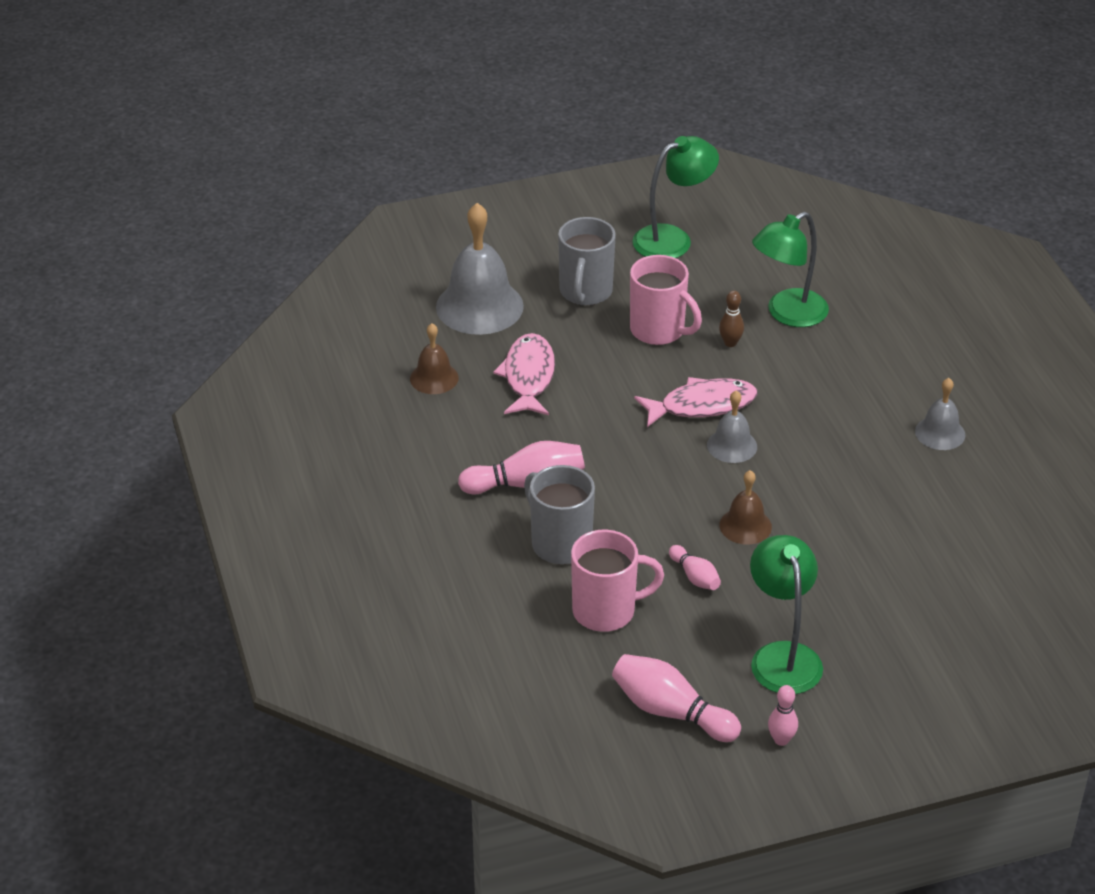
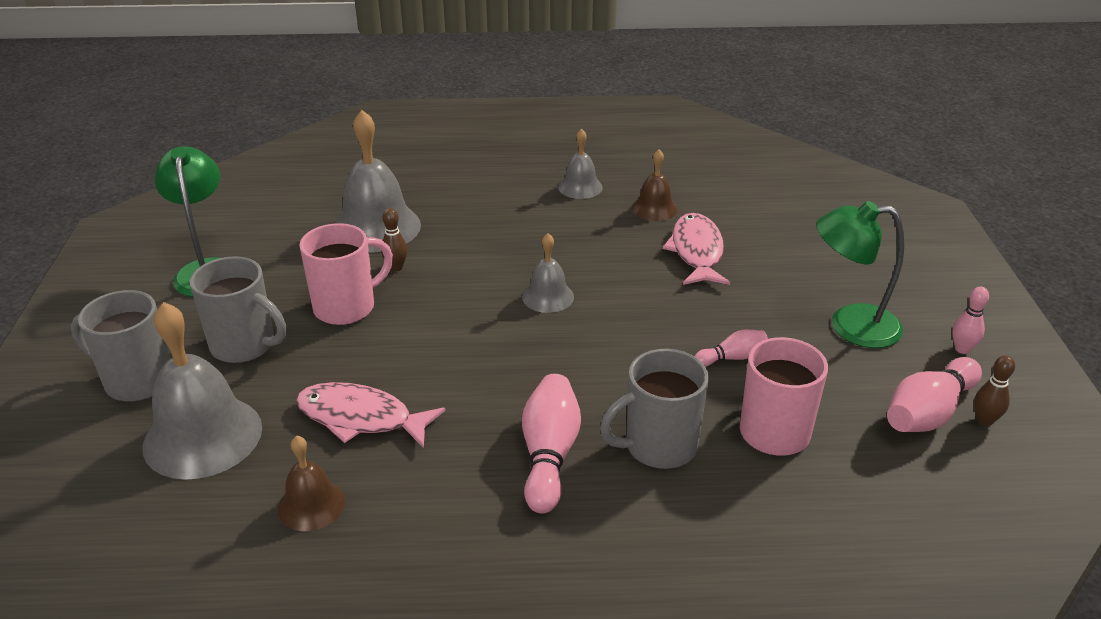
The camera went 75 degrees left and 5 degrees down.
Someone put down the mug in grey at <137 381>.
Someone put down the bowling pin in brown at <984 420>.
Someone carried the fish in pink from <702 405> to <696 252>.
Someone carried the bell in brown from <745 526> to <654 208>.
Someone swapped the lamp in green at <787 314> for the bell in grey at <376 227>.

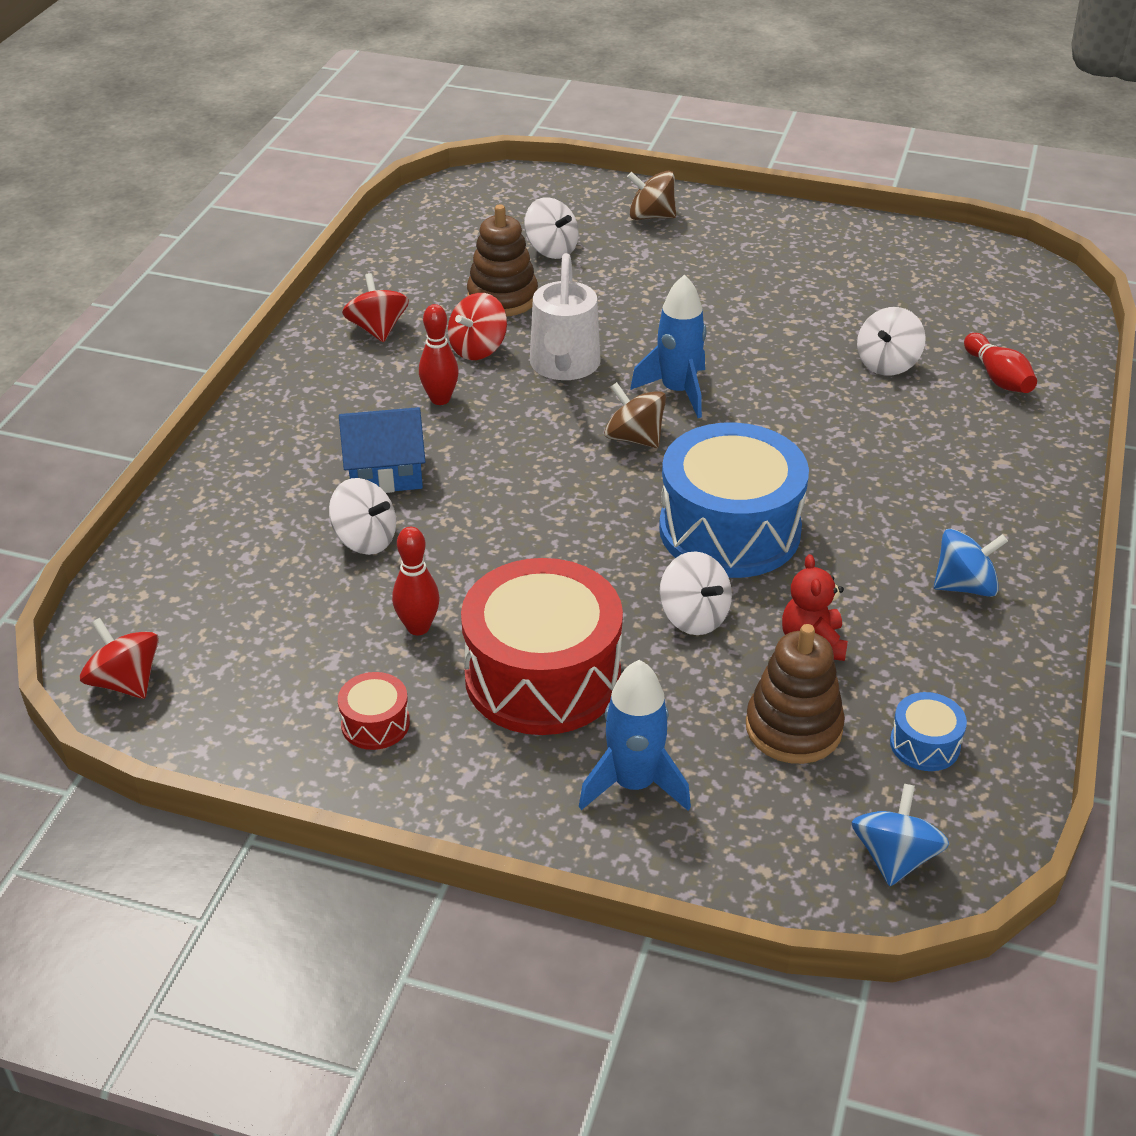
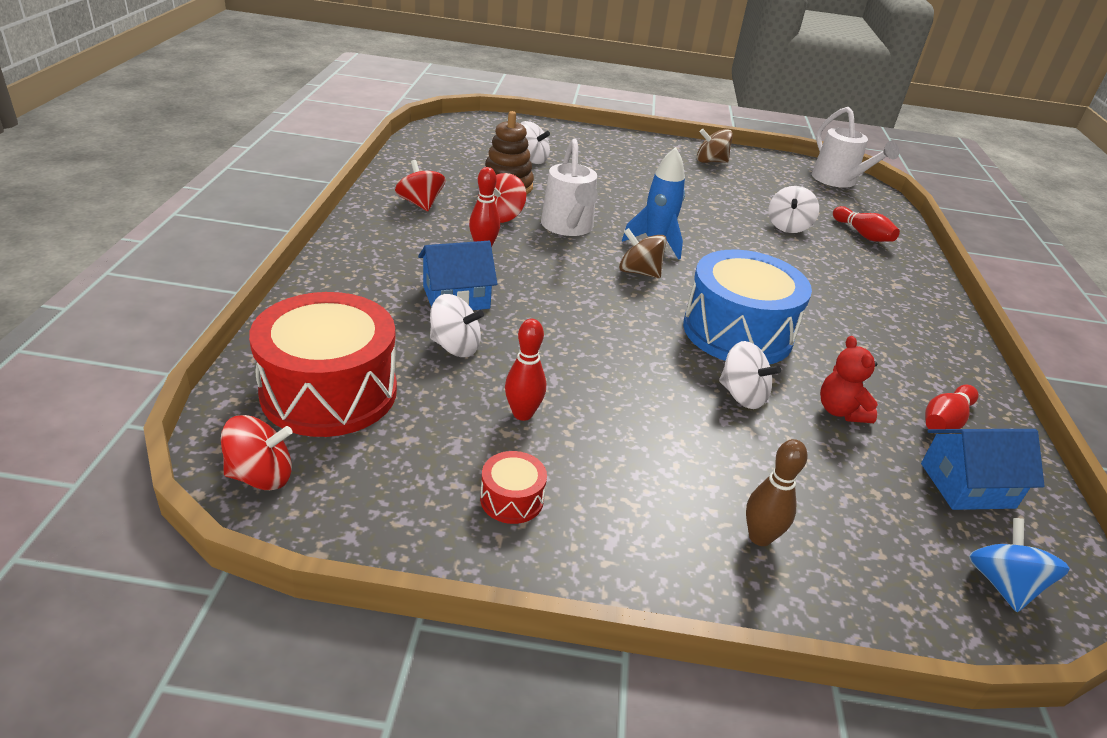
The camera went 15 degrees left and 5 degrees down.
Someone took away the stacking toy in brown at <793 728>.
Someone took away the spinning top in blue at <964 586>.
Someone put down the watering can in white at <838 181>.
Someone put down the bowling pin in red at <945 421>.
Someone carried the drum in red from <542 676> to <329 392>.
Someone carried the spinning top in brown from <651 216> to <710 161>.
Someone swapped the rocket in blue at <634 784> for the bowling pin in brown at <760 537>.
Someone swapped the drum in blue at <924 744> for the house in blue at <967 485>.
Someone rotated the spinning top in red at <126 682> by 135 degrees clockwise.

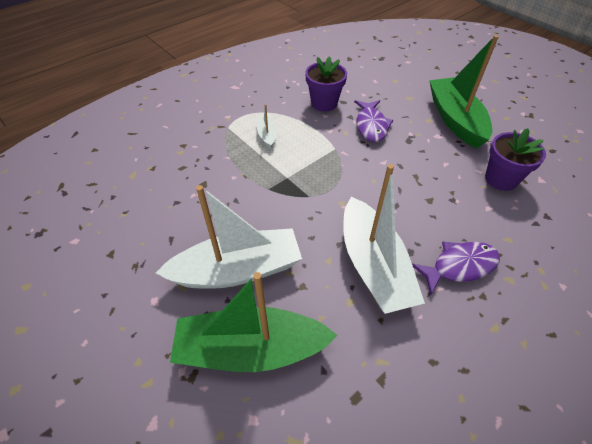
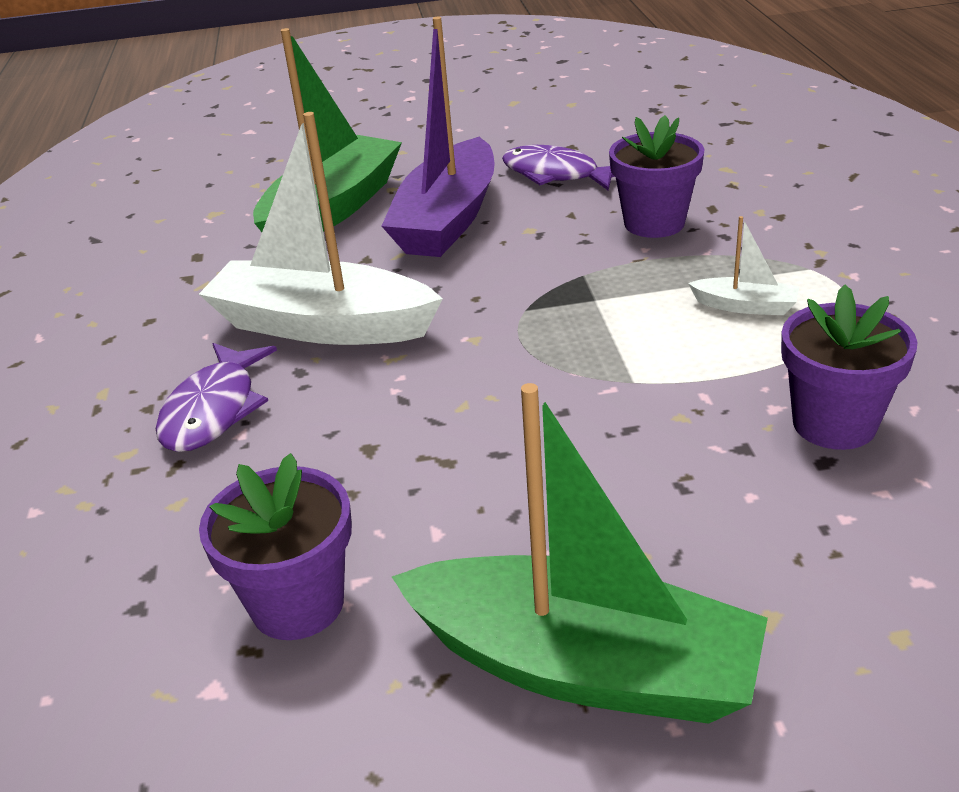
The camera went 125 degrees right and 15 degrees down.
Someone put down the flower pot in purple at <654 223>.
Someone carried the fish in purple from <371 126> to <556 175>.
Someone repainted the boat in white at <237 270>, which became the boat in purple at <448 219>.

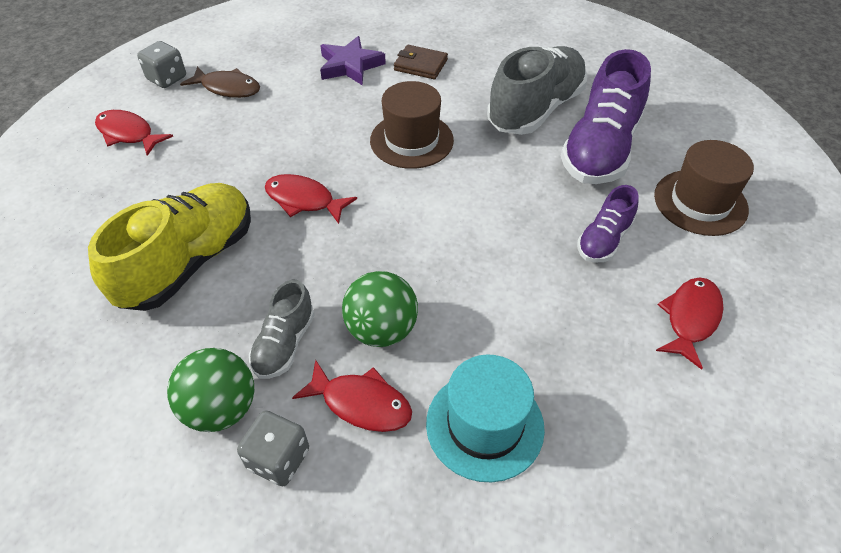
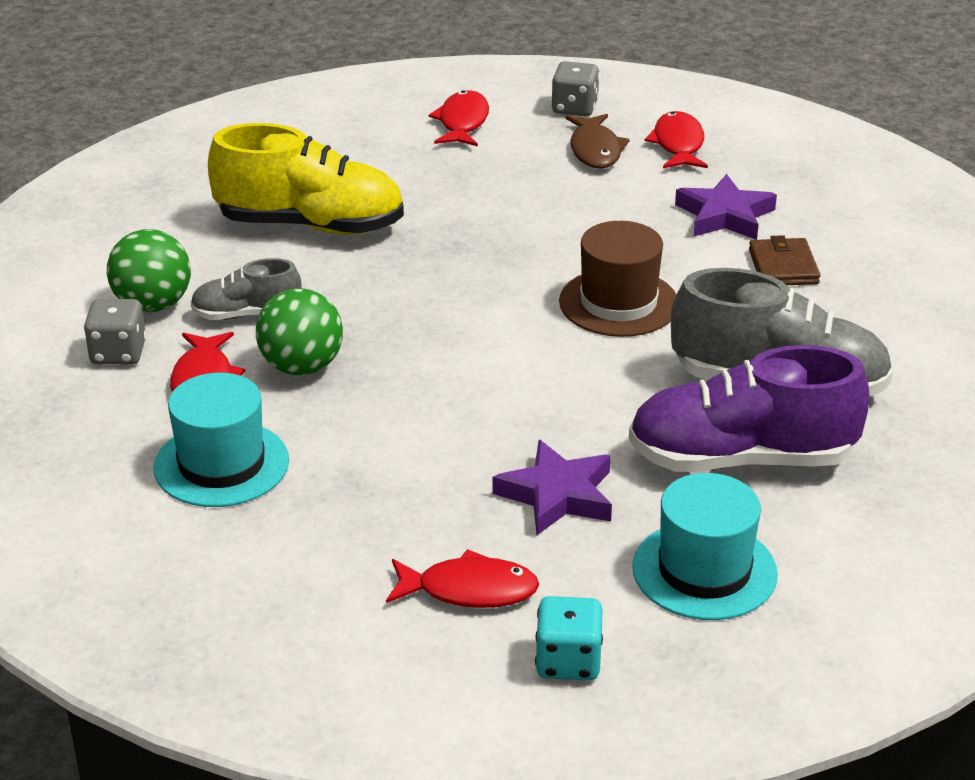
The camera went 65 degrees right and 15 degrees down.
Someone put down the dice in turquoise at <568 661>.
Someone carried the fish in red from <304 200> to <678 144>.
Someone swapped the shoe in purple at <604 240> for the star in purple at <557 495>.
Someone repainted the hat in brown at <700 202>, which became the hat in turquoise at <704 570>.

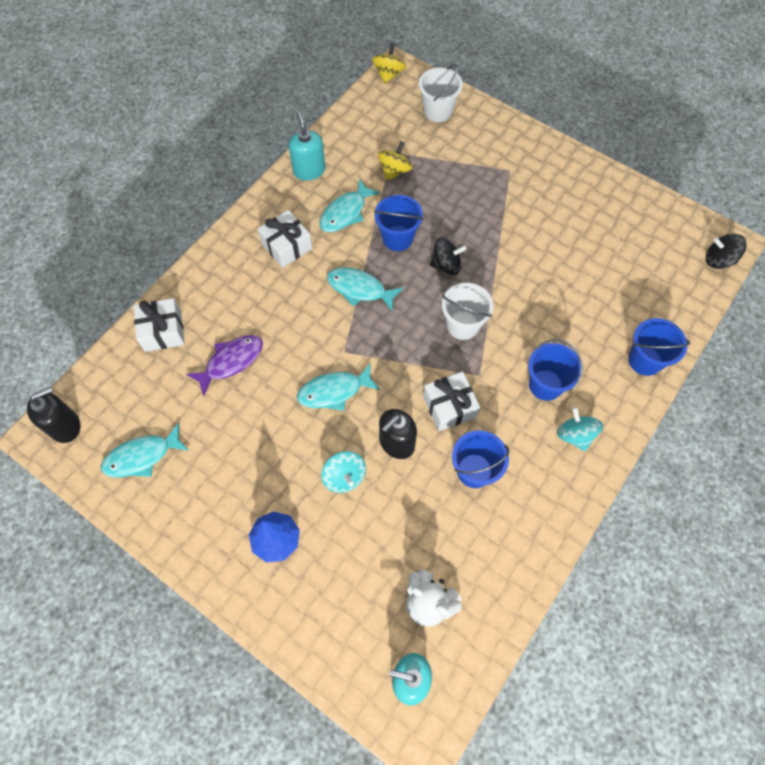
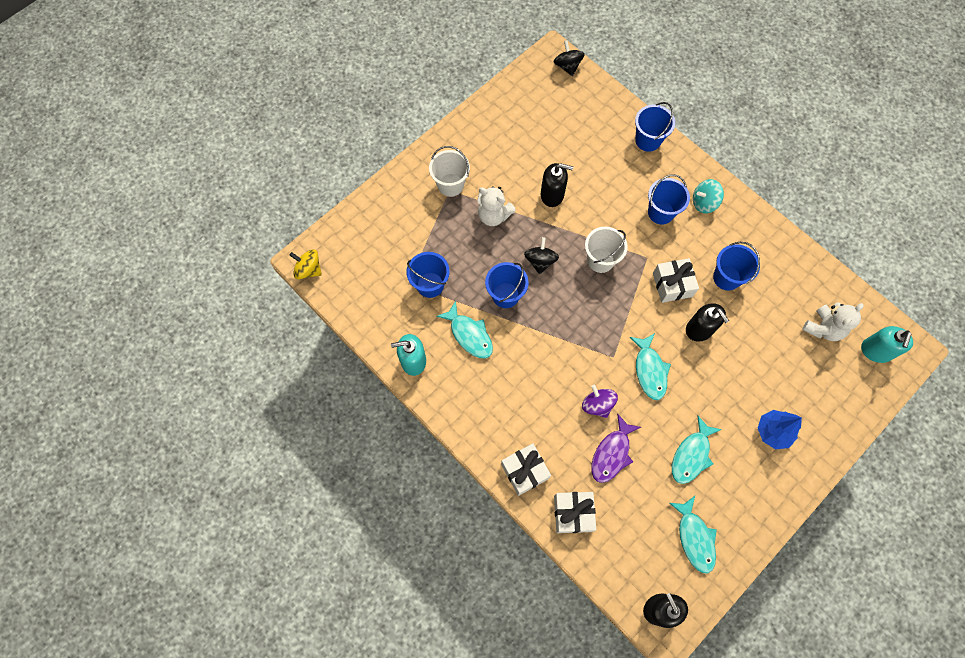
The camera went 80 degrees left and 5 degrees up.
Someone took away the spinning top in turquoise at <344 477>.
Someone put down the teddy bear in white at <493 215>.
Someone put down the soap dispenser in black at <552 195>.
Someone put down the spinning top in purple at <597 405>.
Someone carried the gift in white from <287 246> to <525 471>.
Someone carried the fish in turquoise from <359 289> to <691 455>.
Someone carried the bucket in white from <438 111> to <450 185>.
Someone swapped the spinning top in yellow at <394 171> for the bucket in blue at <430 285>.
Someone rotated the fish in purple at <231 361> by 120 degrees counterclockwise.
Someone rotated the spinning top in black at <718 260> by 135 degrees clockwise.

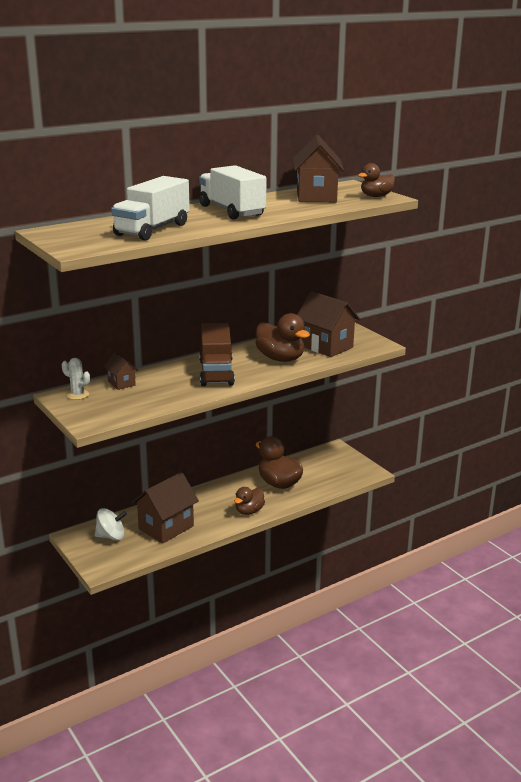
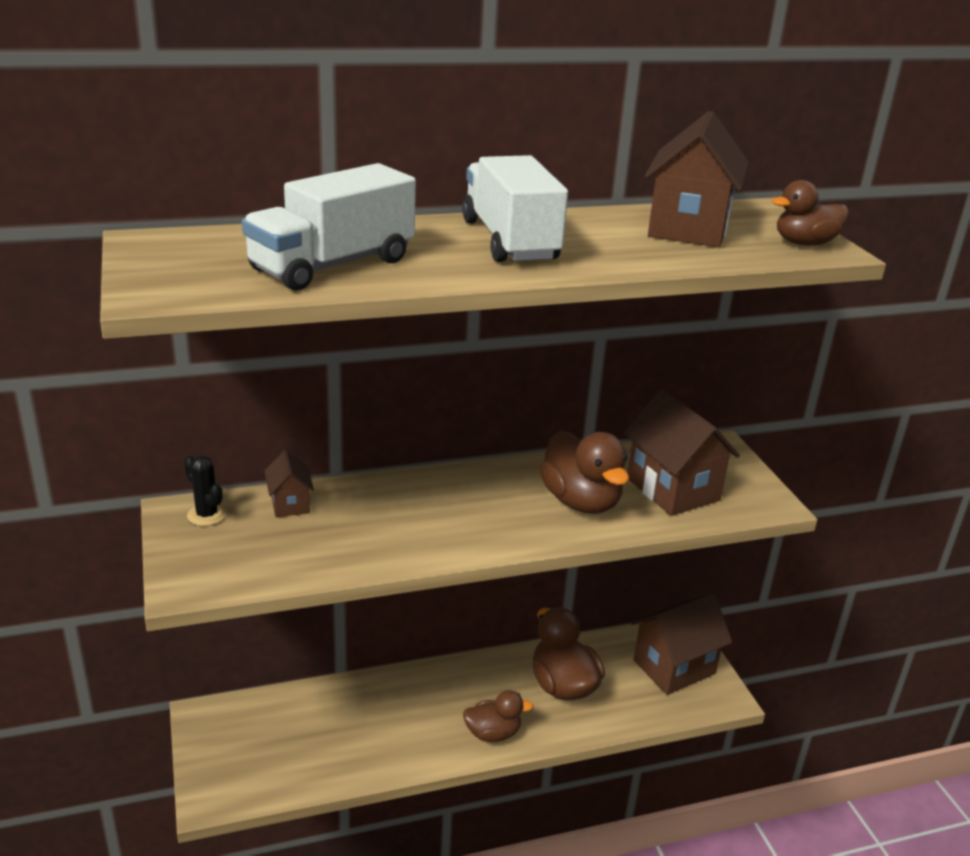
The camera went 15 degrees right and 5 degrees up.
Someone took away the spinning top in white at <111 536>.
Someone took away the truck in brown at <216 372>.
Someone carried the house in brown from <166 527> to <674 667>.
Someone repainted the cactus in white at <77 395>, which became the cactus in black at <207 515>.
Someone rotated the duck in brown at <249 511> by 150 degrees counterclockwise.

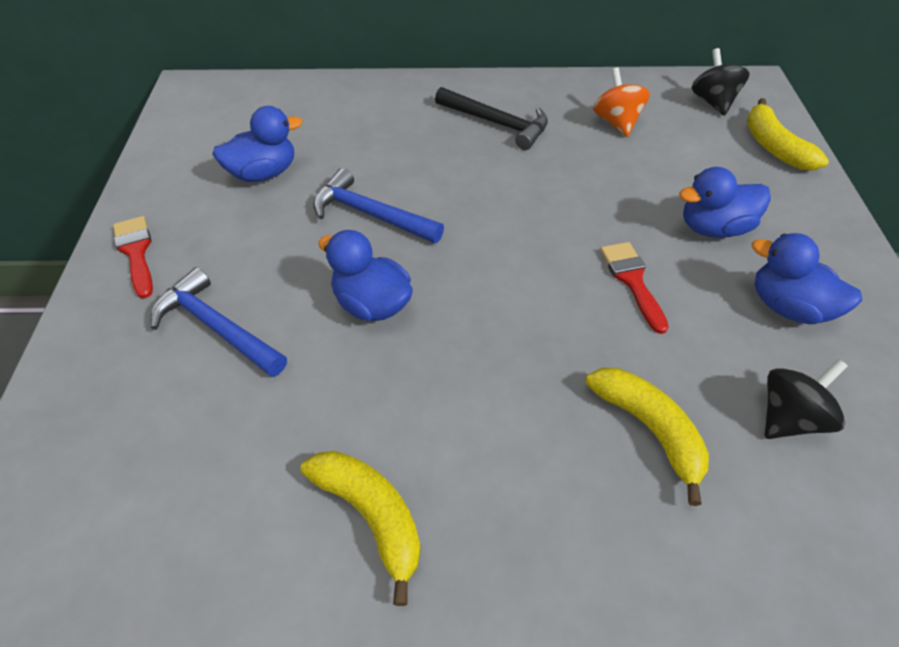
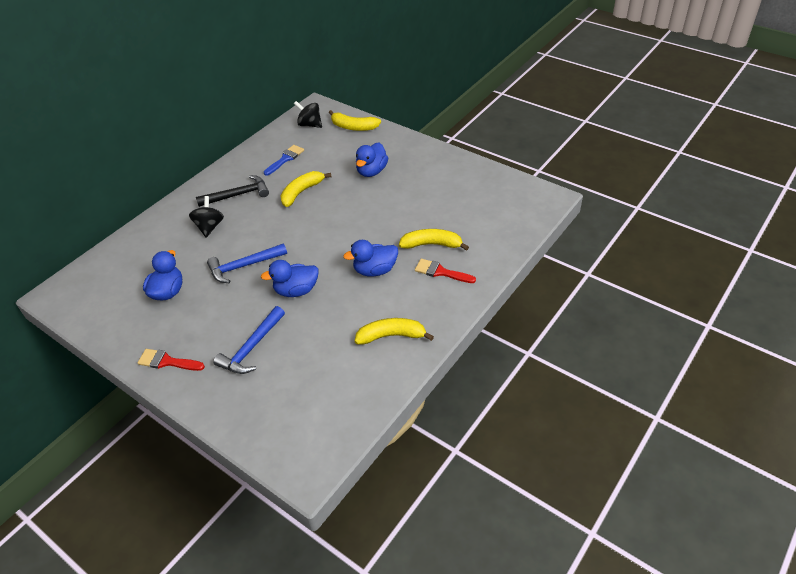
The camera went 50 degrees left and 5 degrees down.
Someone put down the banana in yellow at <302 192>.
Someone carried the brush in red from <632 281> to <441 272>.
Someone carried the duck in blue from <788 307> to <375 270>.
Someone carried the spinning top in black from <789 418> to <209 227>.
Someone swapped the spinning top in orange at <616 122> for the brush in blue at <285 159>.
Someone rotated the hammer in blue at <216 327> by 45 degrees counterclockwise.

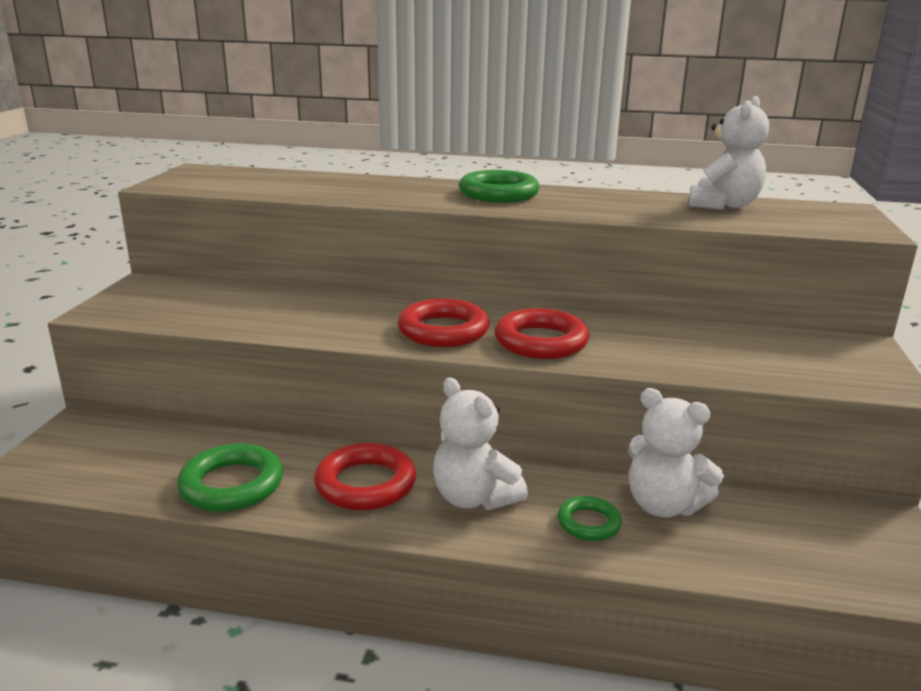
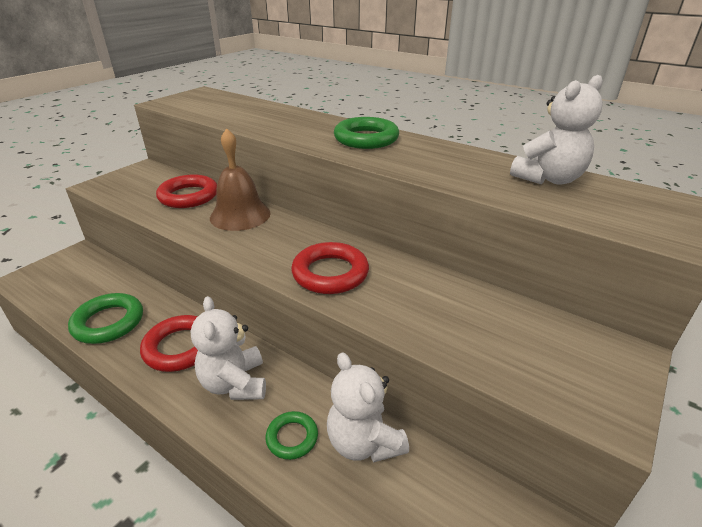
The camera went 25 degrees right and 10 degrees up.
Someone put down the bell in brown at <240 215>.
Someone carried the ring in red from <443 331> to <188 196>.

